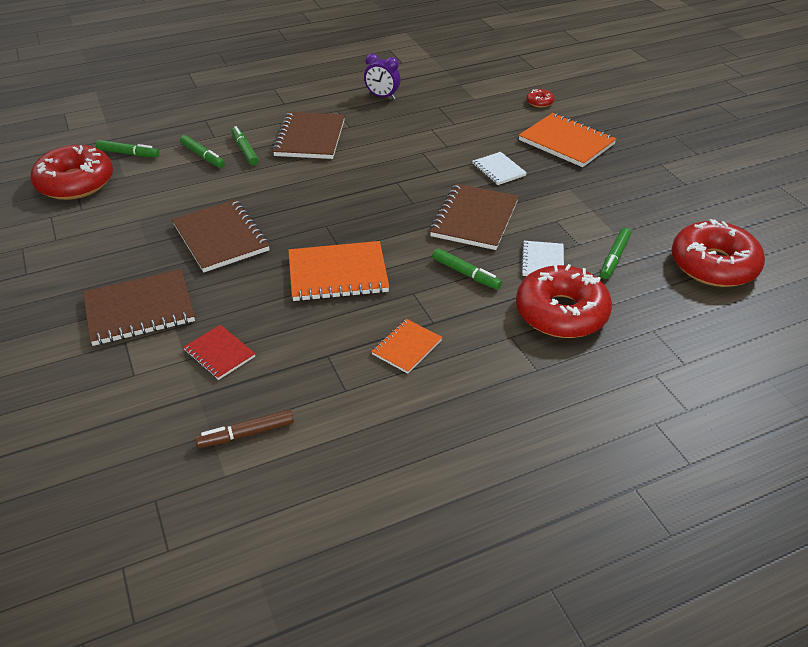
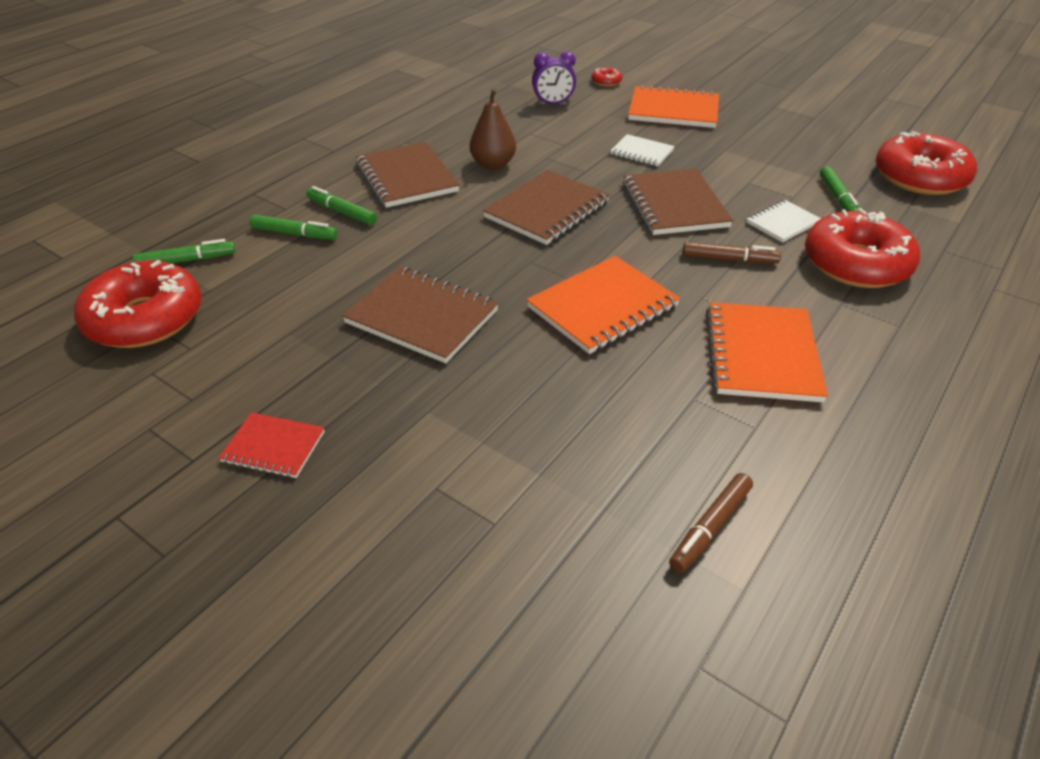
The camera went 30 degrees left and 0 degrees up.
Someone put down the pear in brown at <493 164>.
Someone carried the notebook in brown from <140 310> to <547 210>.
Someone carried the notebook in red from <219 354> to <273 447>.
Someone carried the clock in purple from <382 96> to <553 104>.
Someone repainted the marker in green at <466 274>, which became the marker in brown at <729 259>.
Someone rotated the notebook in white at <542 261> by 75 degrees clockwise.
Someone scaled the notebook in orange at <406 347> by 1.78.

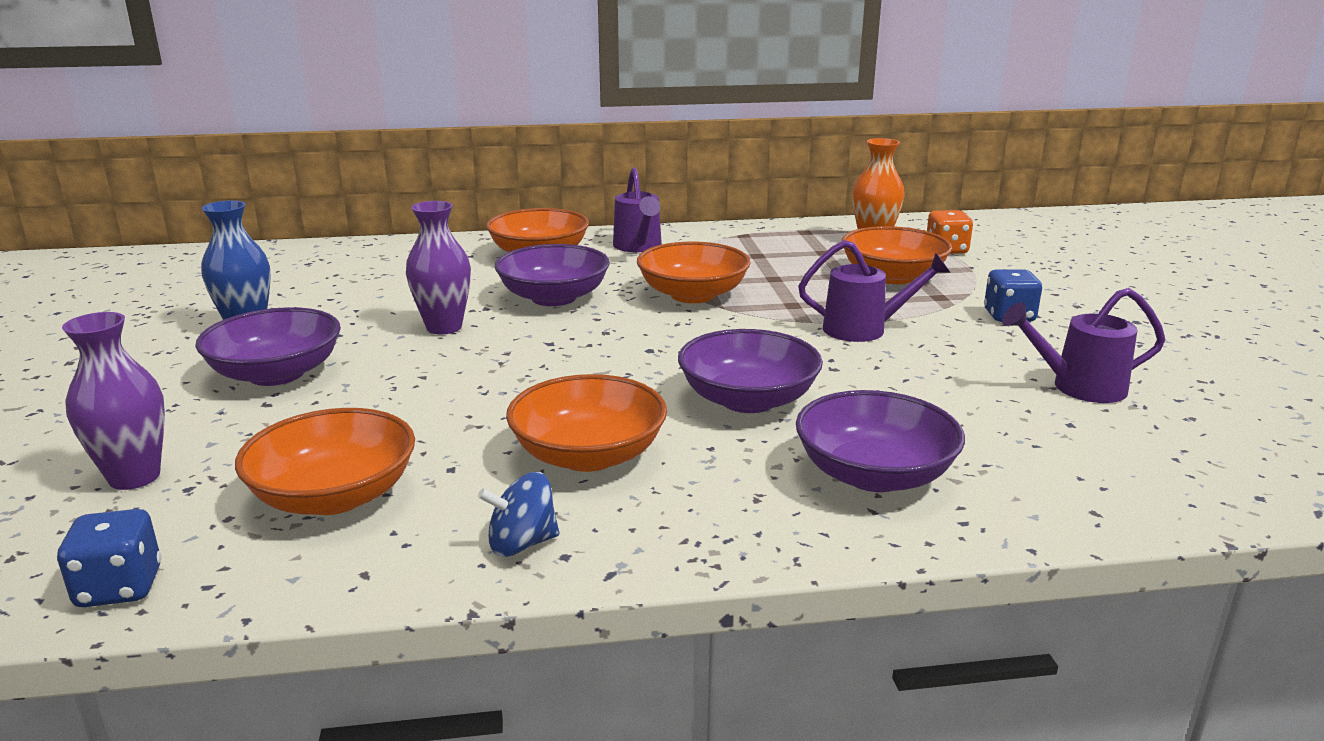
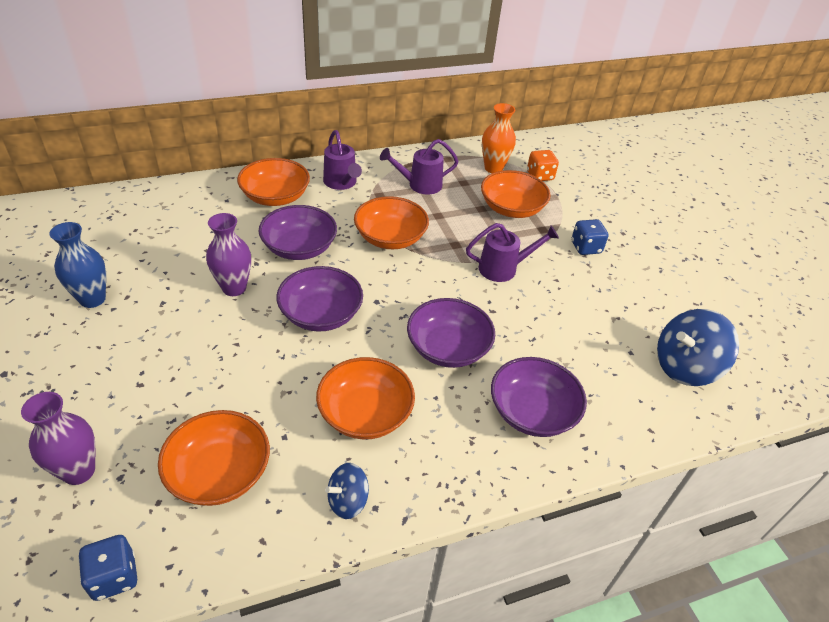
The camera went 15 degrees left and 20 degrees up.
Someone put down the spinning top in blue at <685 367>.
Someone carried the bowl in purple from <276 374> to <321 314>.
Someone carried the watering can in purple from <1078 387> to <420 185>.

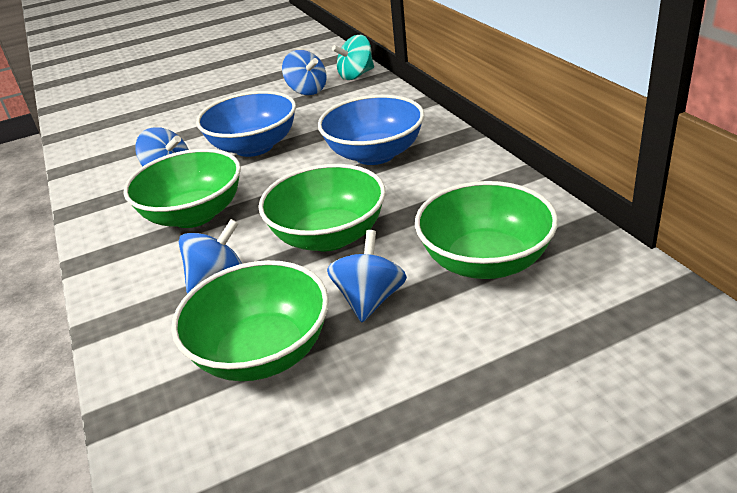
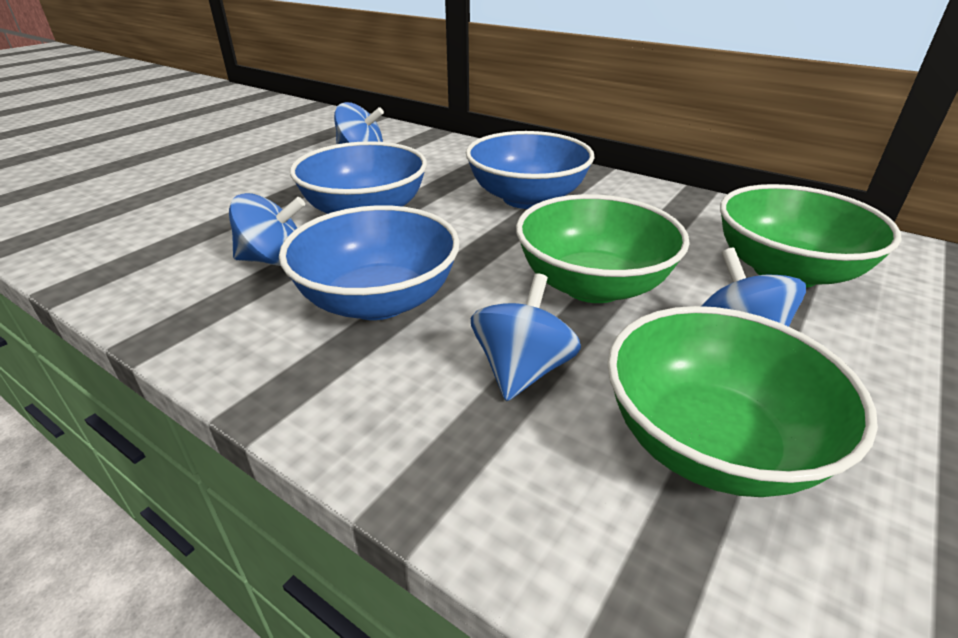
The camera went 35 degrees left and 0 degrees up.
Someone took away the spinning top in turquoise at <356 75>.
Someone repainted the bowl in green at <194 215>, which became the bowl in blue at <378 300>.

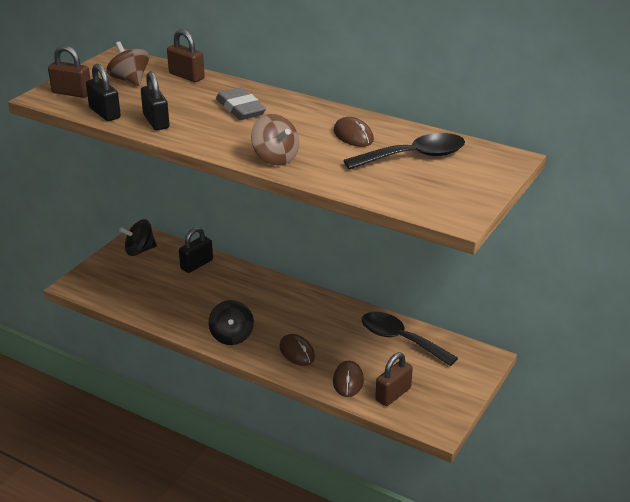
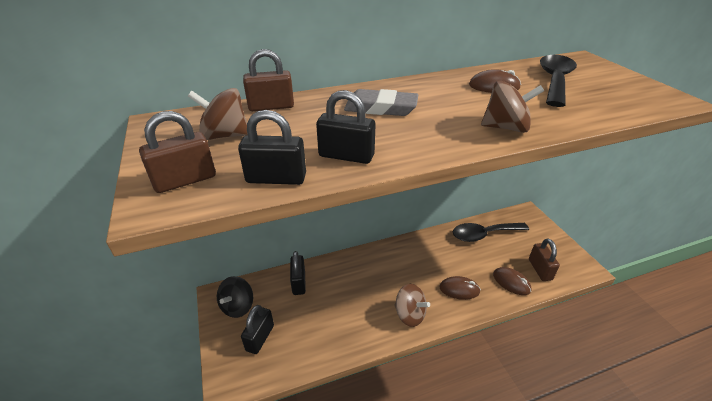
The camera went 50 degrees left and 5 degrees up.
Someone put down the padlock in black at <260 338>.
Someone repainted the spinning top in black at <232 336>, which became the spinning top in brown at <409 314>.

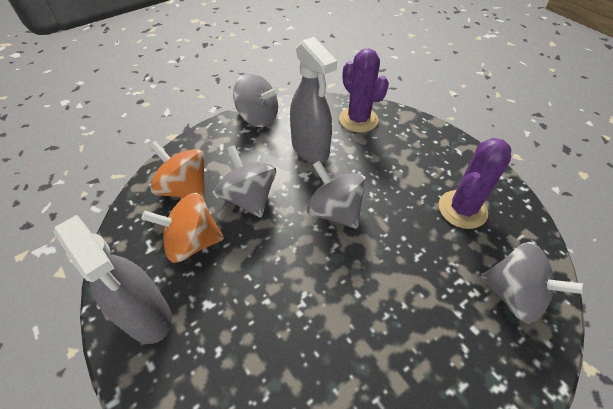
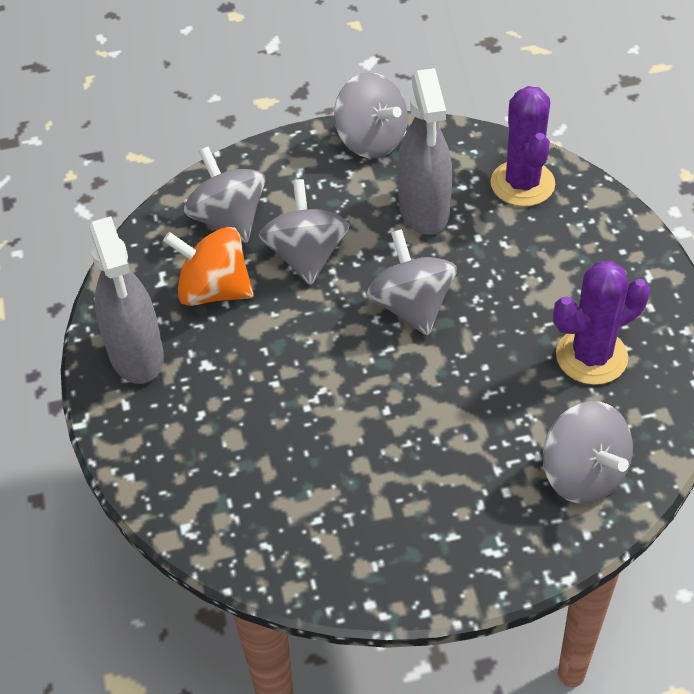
The camera went 25 degrees right and 0 degrees up.
Someone repainted the spinning top in orange at <185 189>, which became the spinning top in grey at <228 219>.

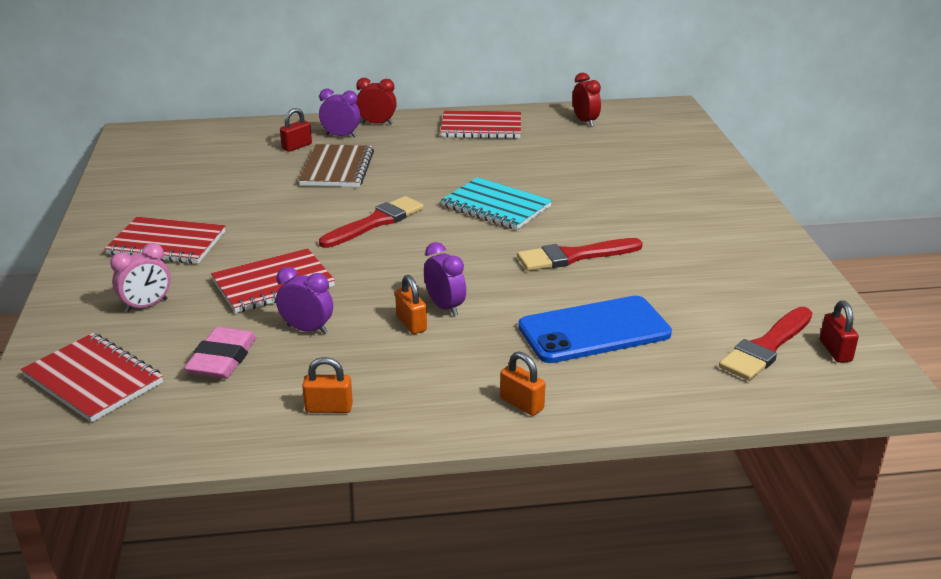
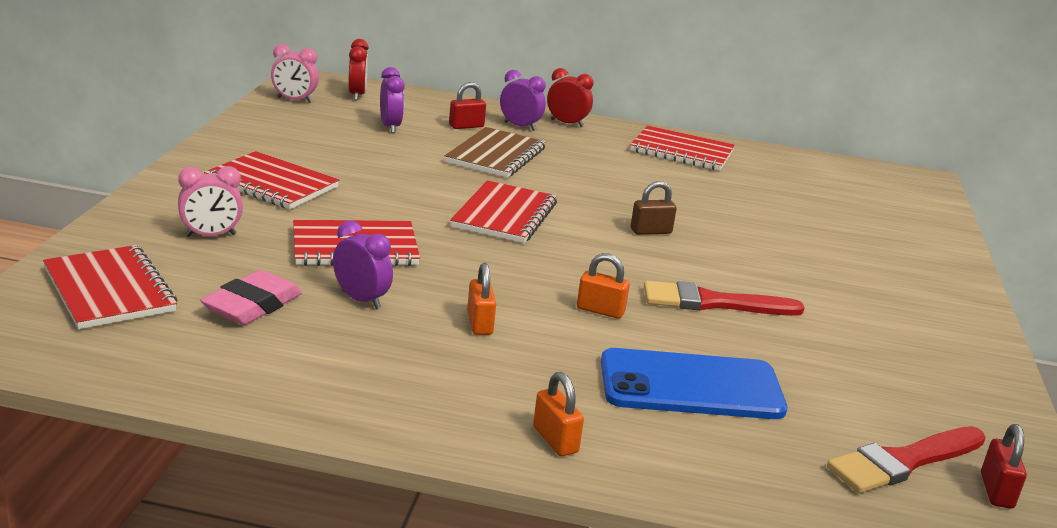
The camera went 15 degrees right and 5 degrees down.
Someone put down the clock in pink at <294 100>.
Someone carried the padlock in orange from <329 408> to <600 310>.
Someone carried the clock in purple from <445 307> to <390 127>.
Someone carried the clock in red from <585 121> to <357 95>.
Someone swapped the brush in red at <375 222> for the notebook in red at <504 215>.
Someone swapped the notebook in turquoise at <496 206> for the padlock in brown at <651 231>.

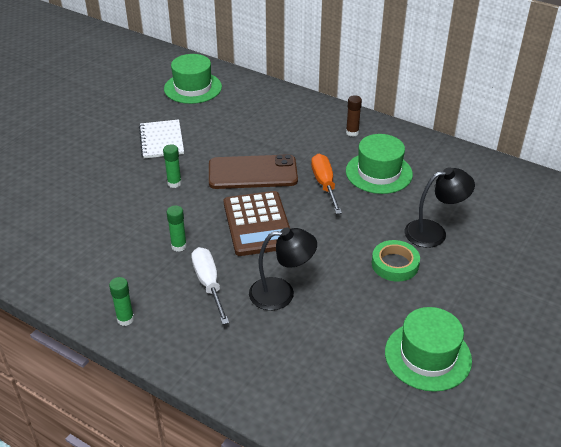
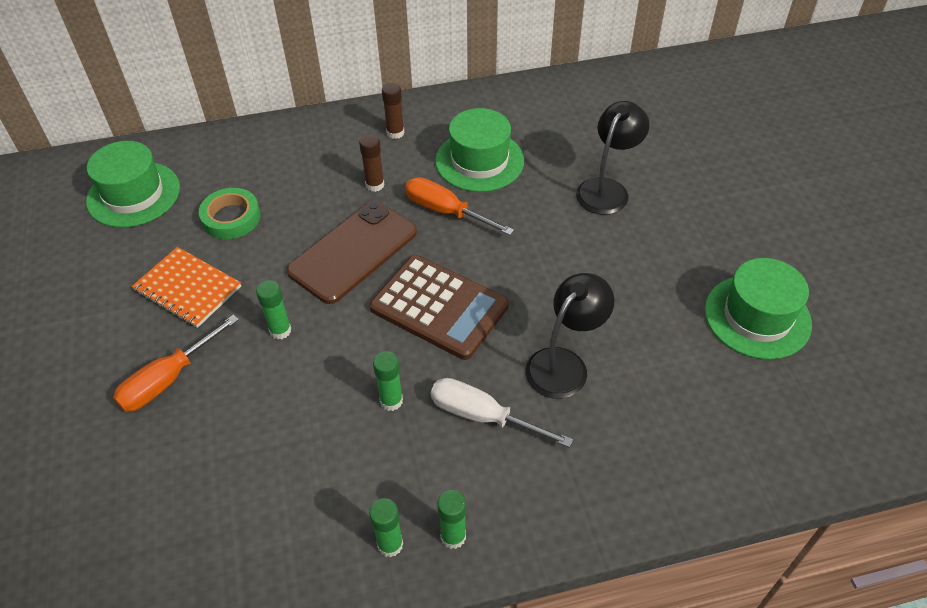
The camera went 45 degrees left and 10 degrees up.
Someone put down the screwdriver in orange at <167 380>.
Someone put down the glue stick in brown at <375 185>.
Someone put down the glue stick in green at <390 544>.
Someone carried the tape in green from <395 264> to <231 218>.
Someone repainted the notebook in white at <161 140>, which became the notebook in orange at <187 289>.

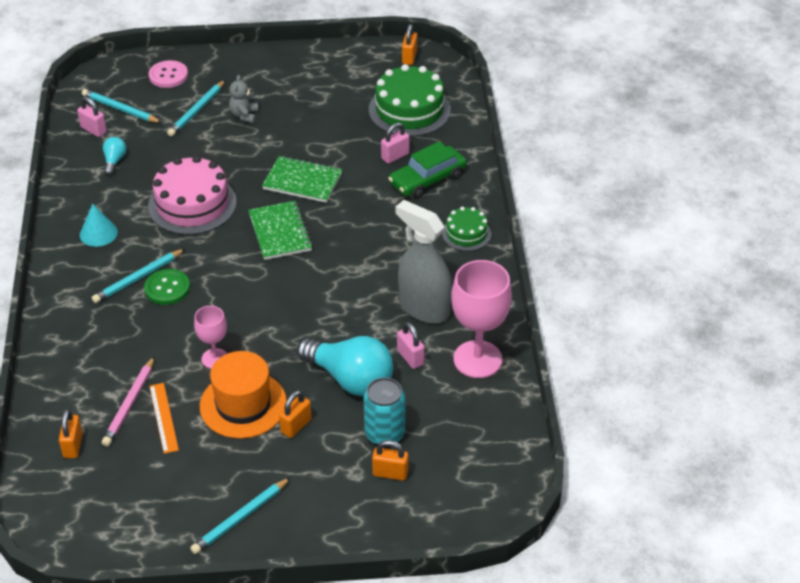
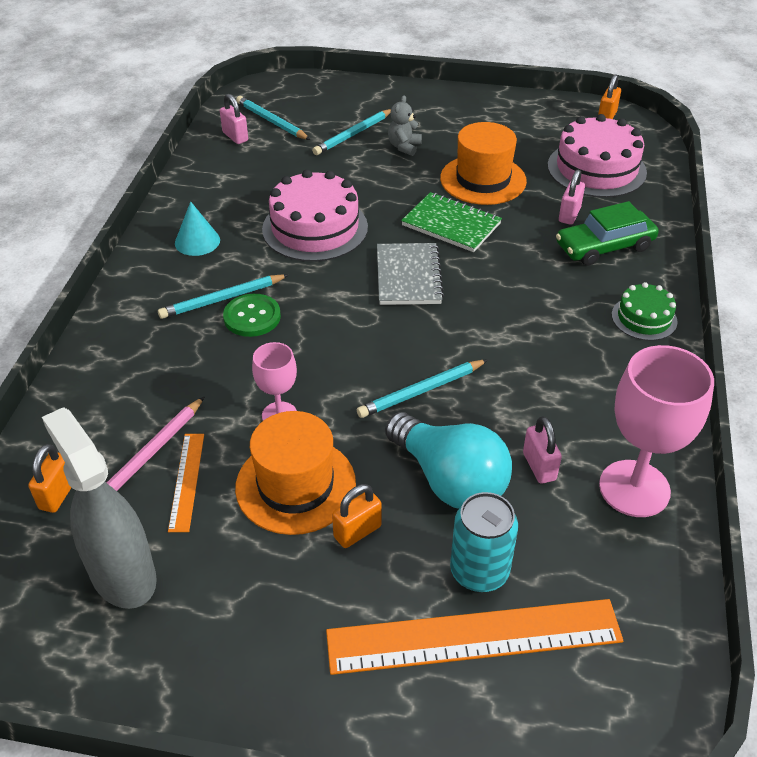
The camera went 15 degrees right and 0 degrees up.
Someone took away the light bulb in turquoise at <114 161>.
Someone took away the button in pink at <168 75>.
Someone put down the hat in orange at <483 180>.
Someone carried the pencil in turquoise from <240 518> to <420 391>.
Someone carried the spray bottle in grey from <424 308> to <123 574>.
Someone swapped the padlock in orange at <390 473> for the ruler in orange at <474 637>.
Someone repainted the notebook in green at <280 232>, which became the notebook in grey at <408 276>.
Someone repainted the cake in green at <409 110>, which became the cake in pink at <596 169>.
Someone rotated the padlock in pink at <395 156> by 45 degrees counterclockwise.

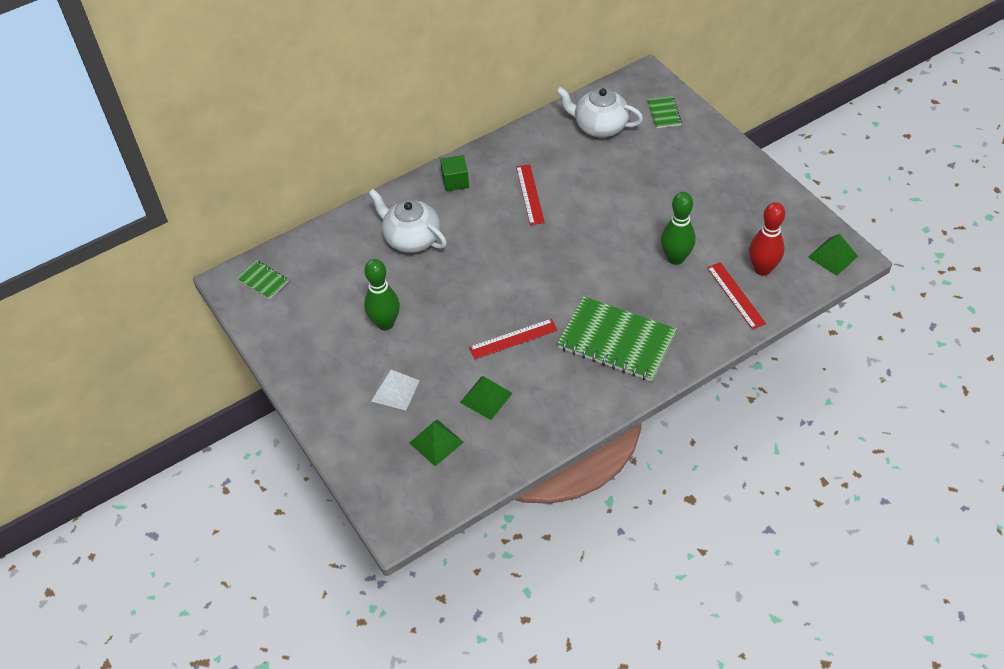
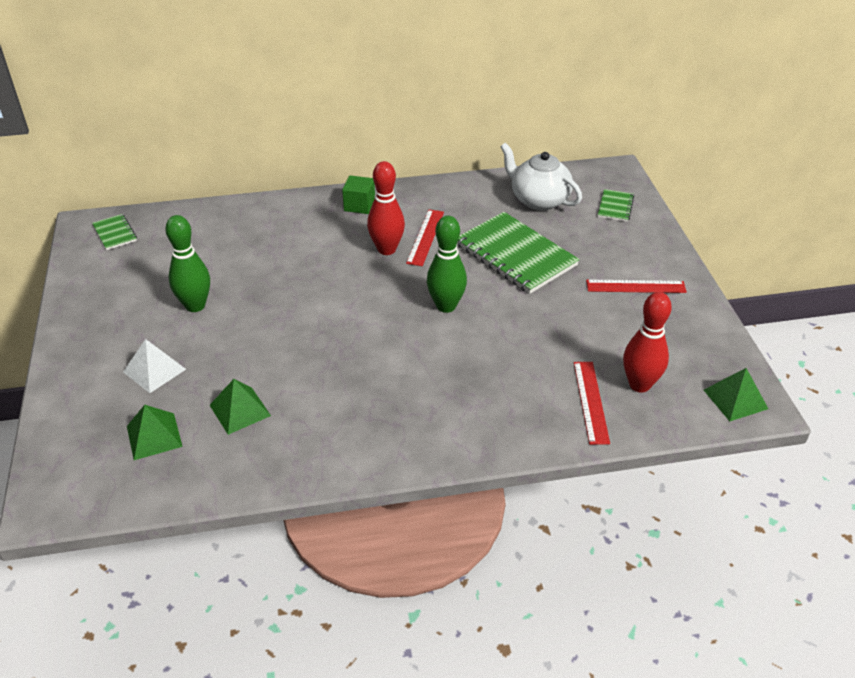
The camera went 20 degrees right and 10 degrees down.
Someone took away the teapot in white at <411 239>.
Someone put down the bowling pin in red at <386 249>.
Someone carried the ruler in red from <513 339> to <635 286>.
Someone carried the notebook in green from <616 341> to <515 255>.
Someone carried the bowling pin in green from <675 258> to <446 306>.

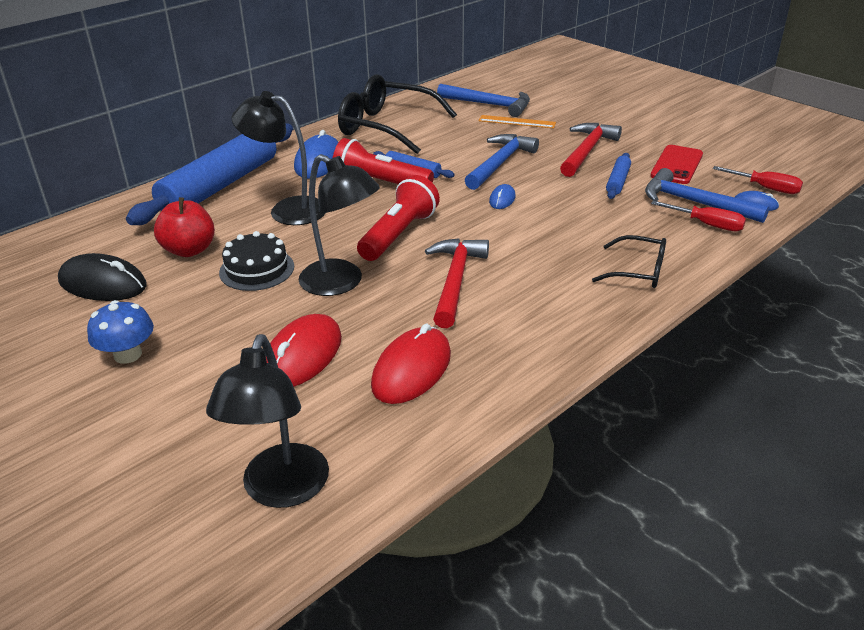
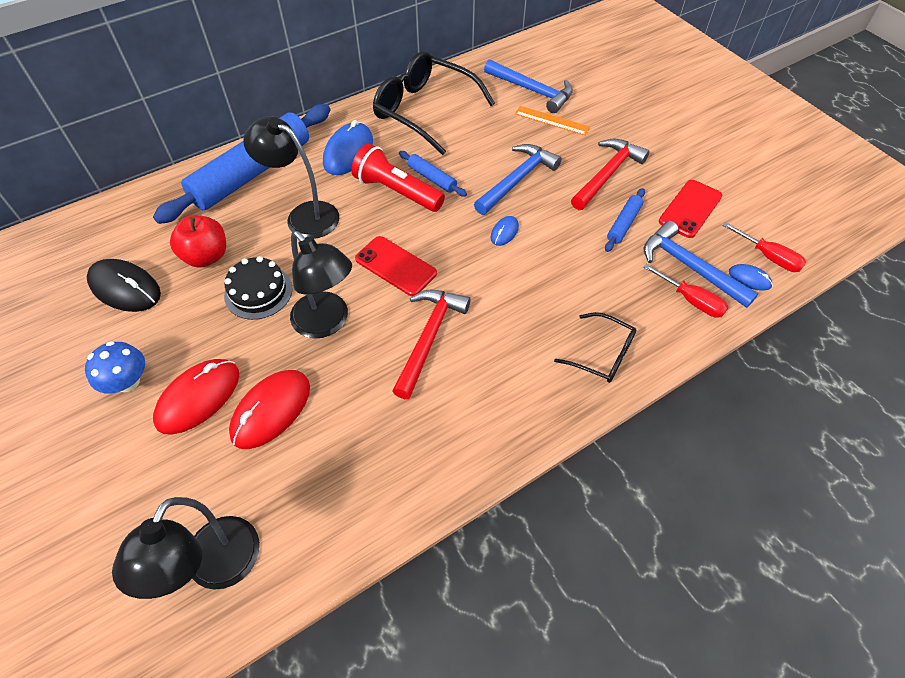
The camera went 10 degrees right and 20 degrees up.
Someone carried the mouse in red from <411 369> to <198 397>.
Someone swapped the flashlight in red at <399 234> for the phone in red at <395 266>.

